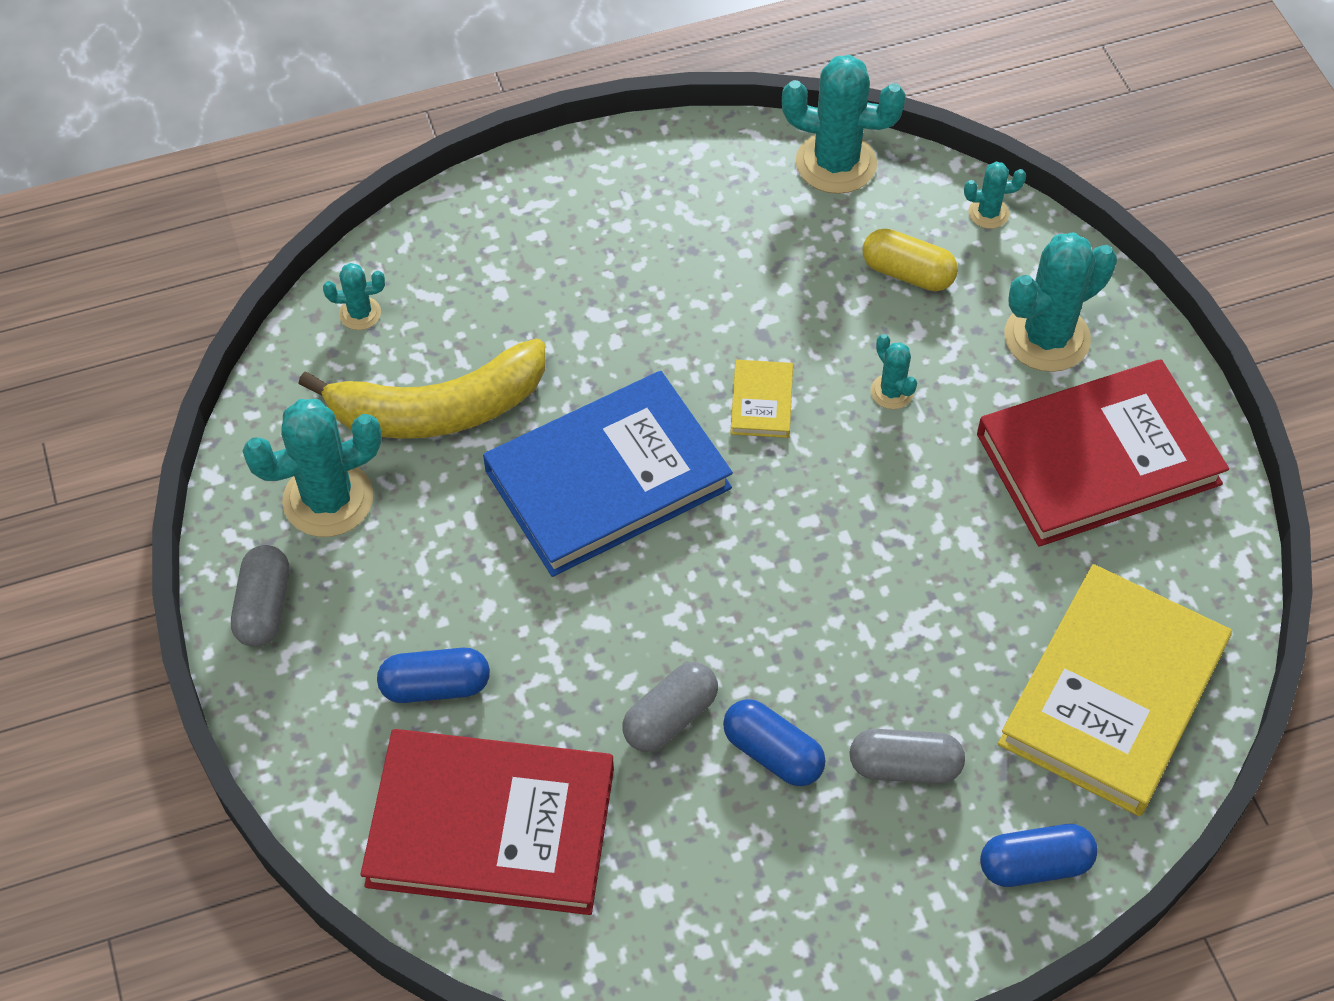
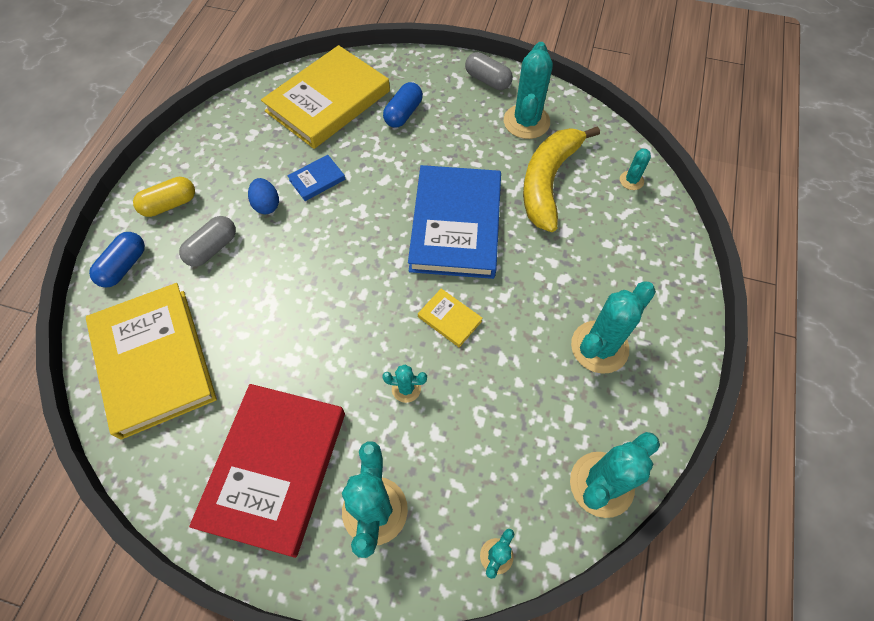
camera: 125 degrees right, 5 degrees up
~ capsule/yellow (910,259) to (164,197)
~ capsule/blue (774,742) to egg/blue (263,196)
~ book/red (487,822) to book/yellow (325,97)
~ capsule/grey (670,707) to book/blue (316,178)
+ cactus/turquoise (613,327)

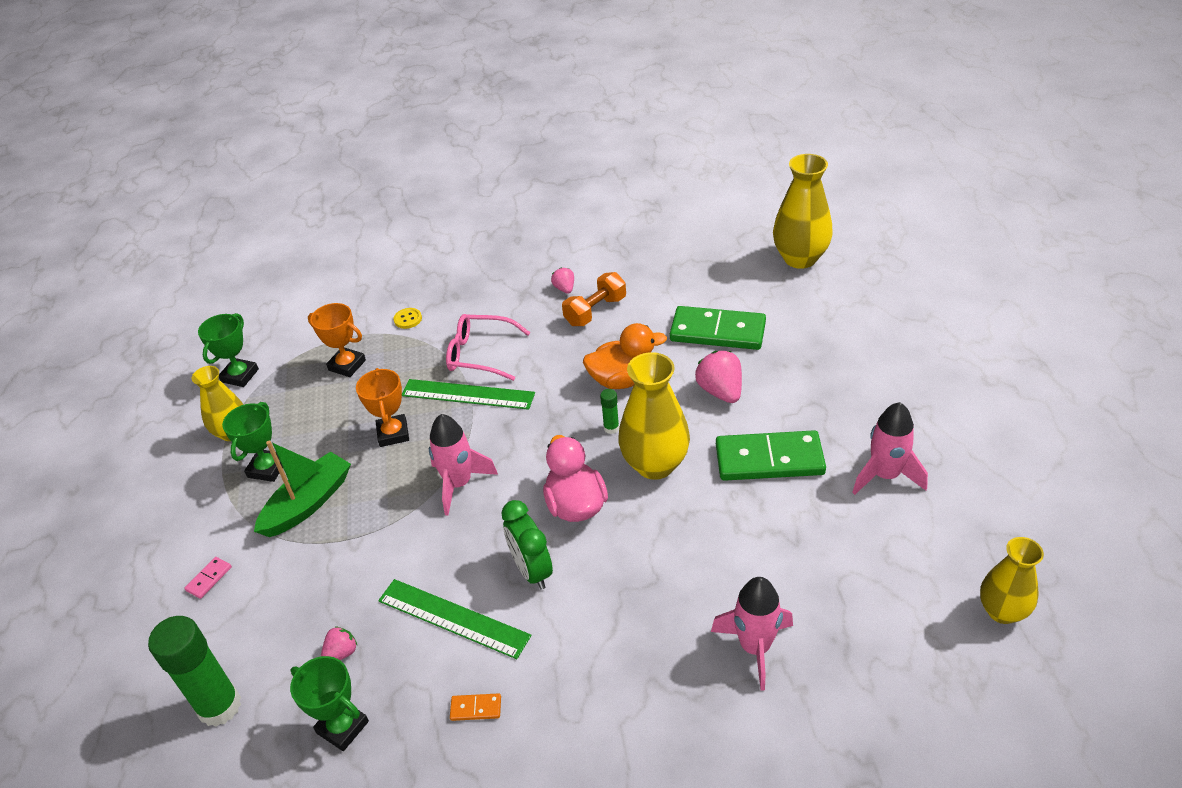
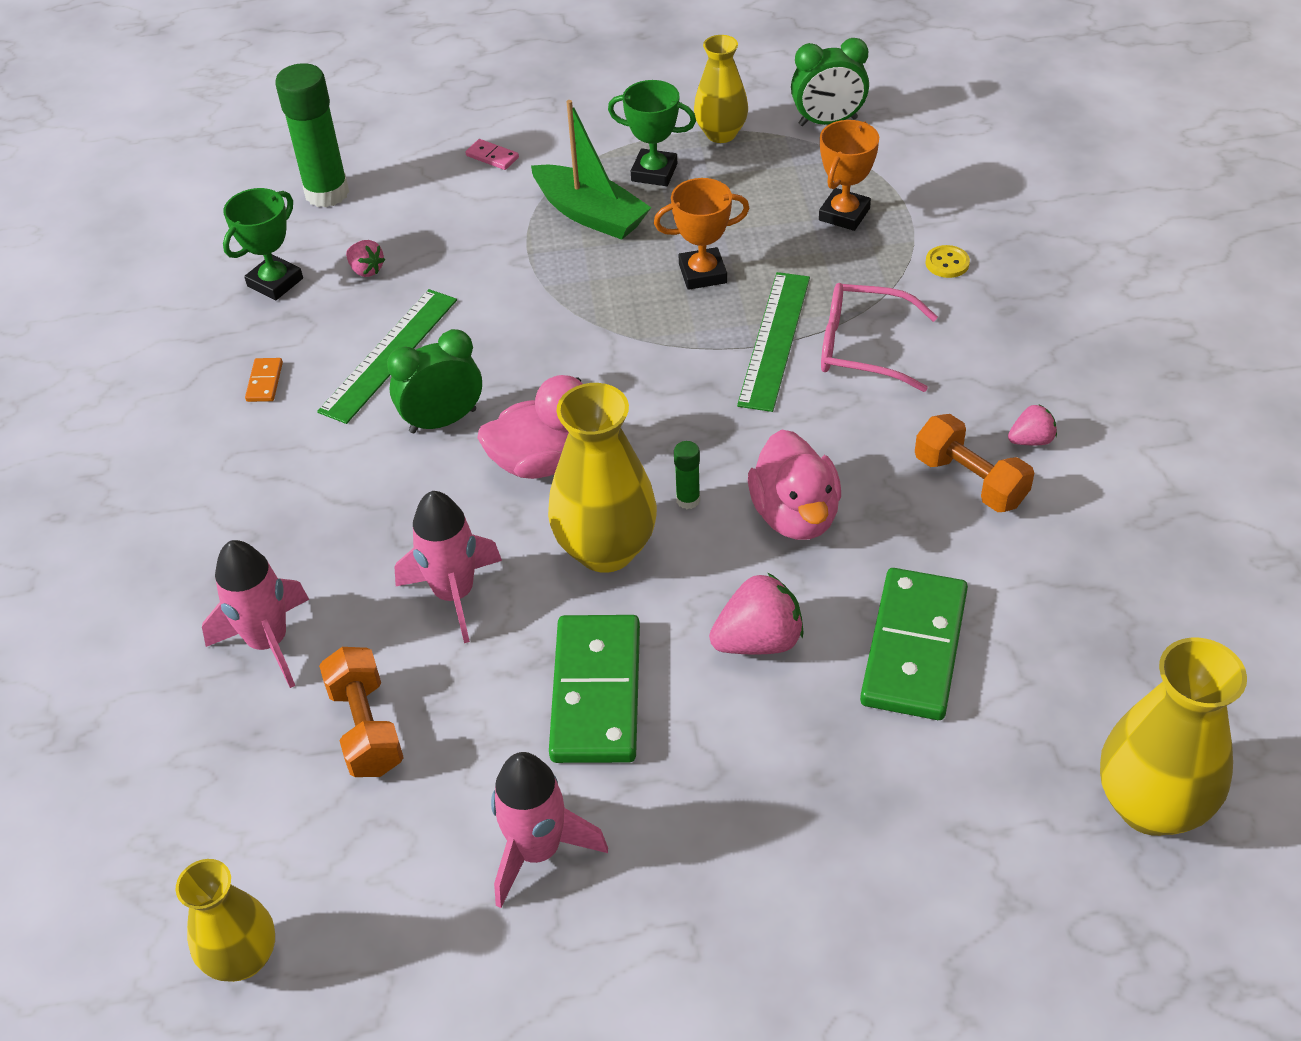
camera: 90 degrees right, 5 degrees up
+ dumbbell/orange (361,712)
~ rocket/pink (463,465) to (448,567)
~ duck/orange (625,356) to duck/pink (794,484)
~ trophy/green (228,350) to clock/green (830,82)
~ glasses/pink (488,347) = (879,337) 90 degrees counterclockwise

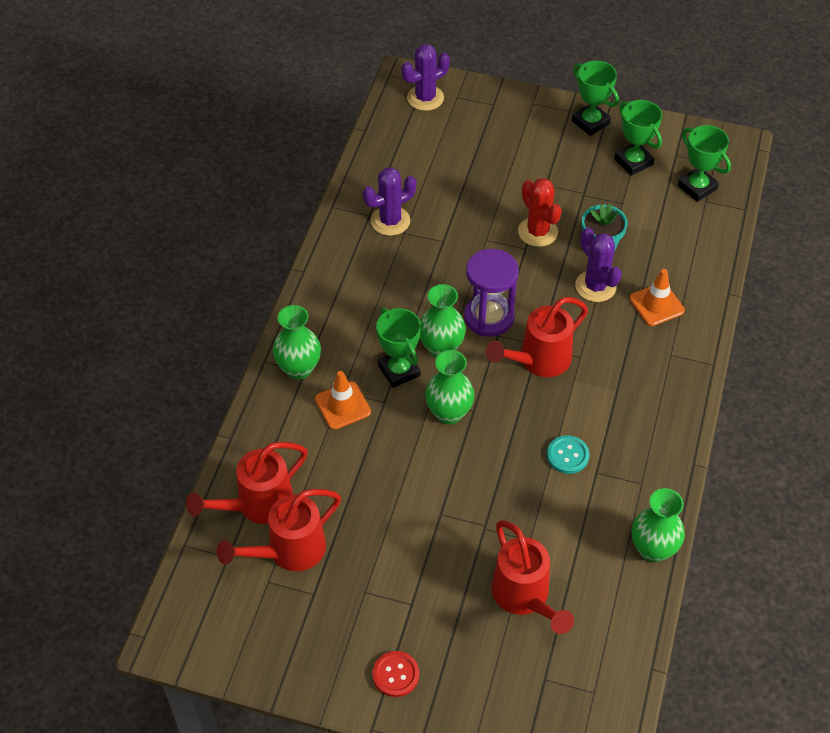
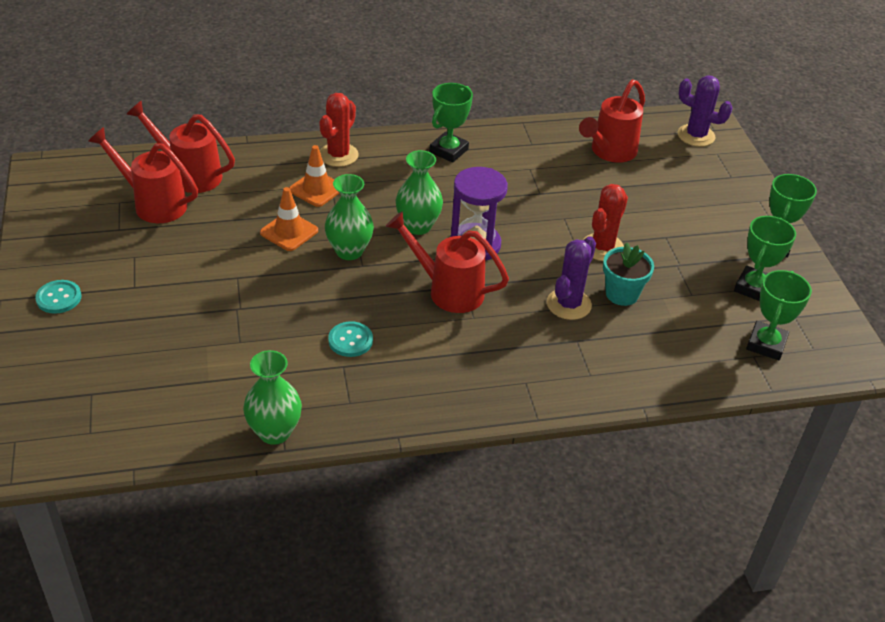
camera: 60 degrees right, 10 degrees down
~ button/red (395,674) to button/turquoise (58,297)
~ traffic cone/orange (657,297) to (289,219)
~ vase/green (297,342) to cactus/red (339,130)
~ trophy/green (398,348) to (451,123)
~ watering can/red (532,577) to (612,121)
- cactus/purple (389,201)

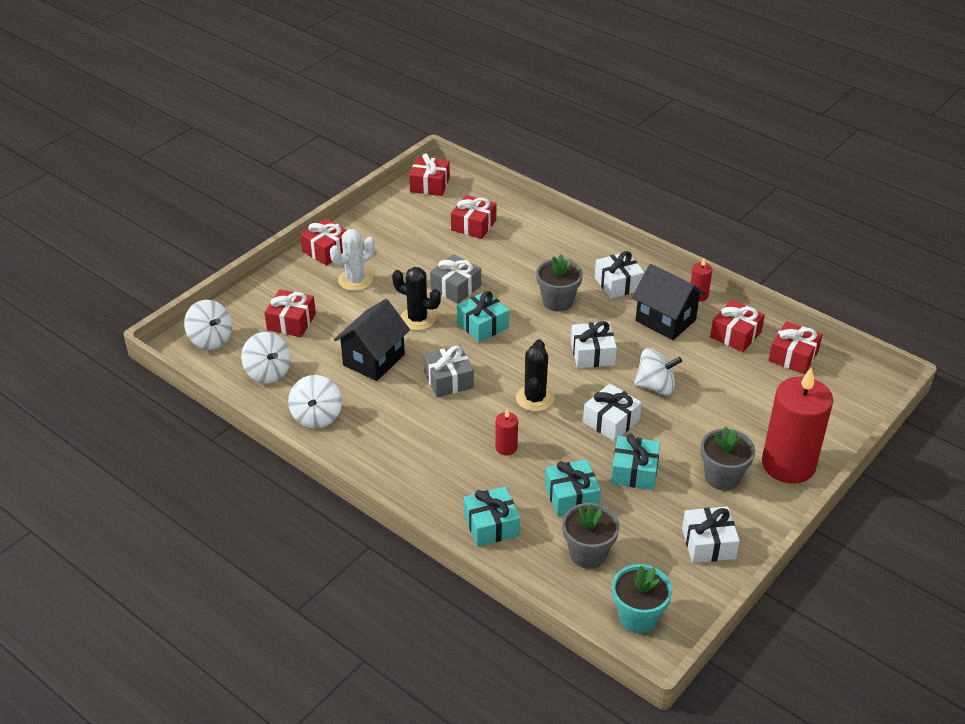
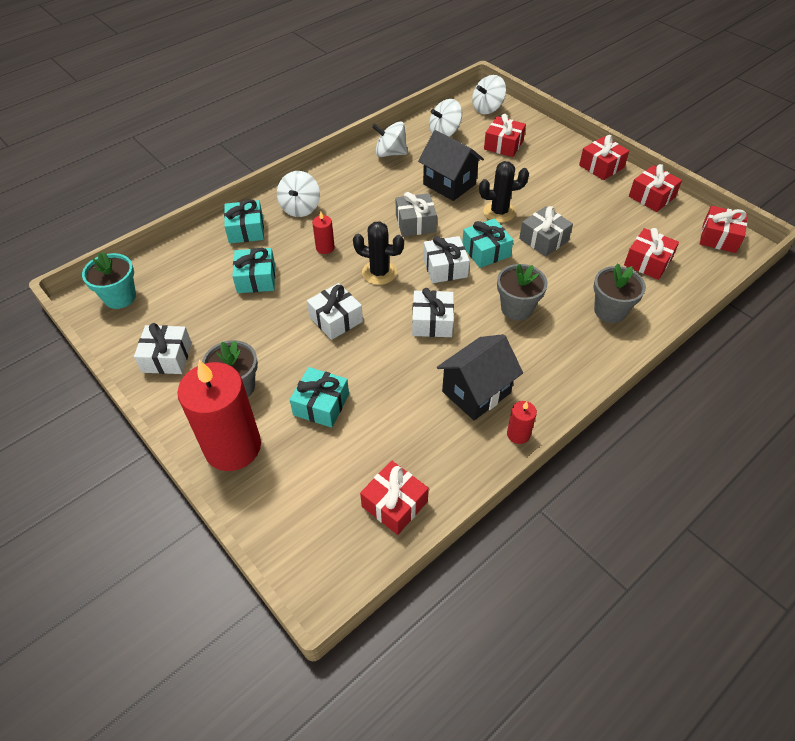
camera: 100 degrees right, 10 degrees up
~ spinning top/white (658,371) to (298,194)
~ gift/turquoise (635,462) to (319,397)
~ gift/white (620,275) to (446,259)
~ cactus/black (416,299) = (504,192) 45 degrees clockwise
~ flower pot/grey (591,536) to (620,293)
~ gift/red (737,326) to (655,188)
- cactus/white (352,260)

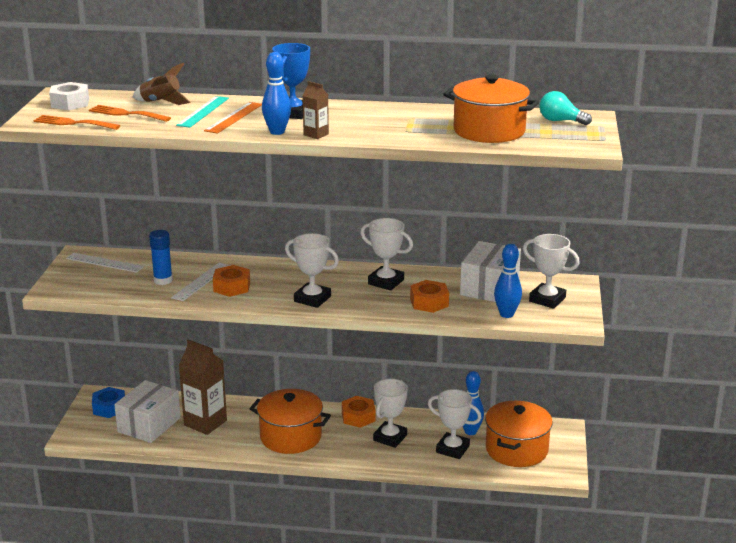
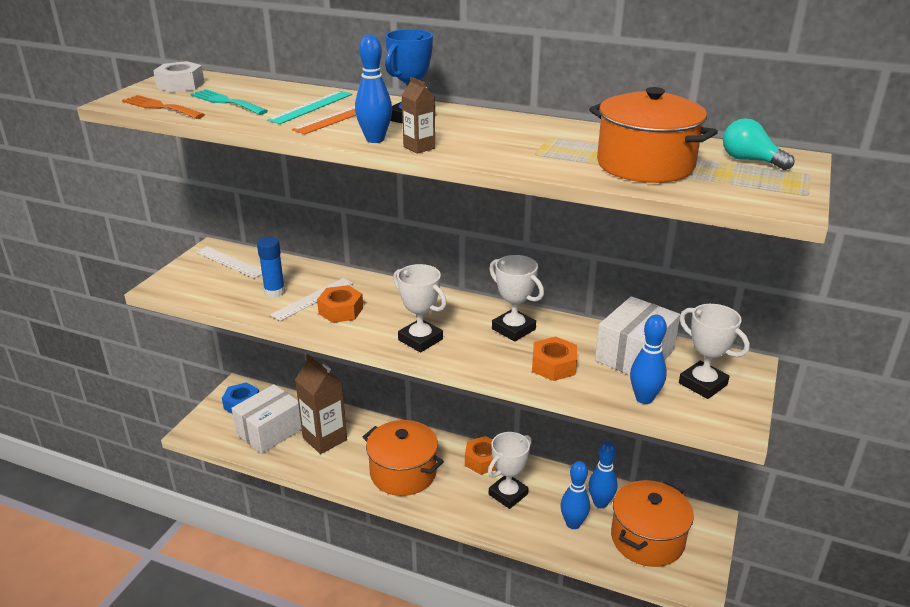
camera: 15 degrees right, 5 degrees up
~ fork/orange (130,113) to fork/turquoise (229,102)
~ trophy/white (455,424) to bowling pin/blue (575,495)
- rocket/brown (161,84)

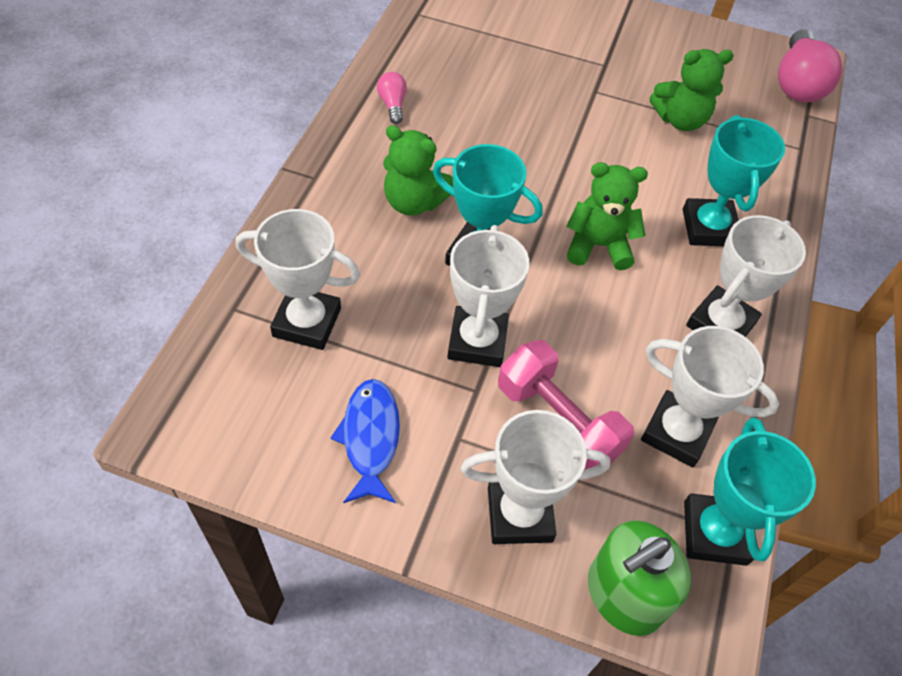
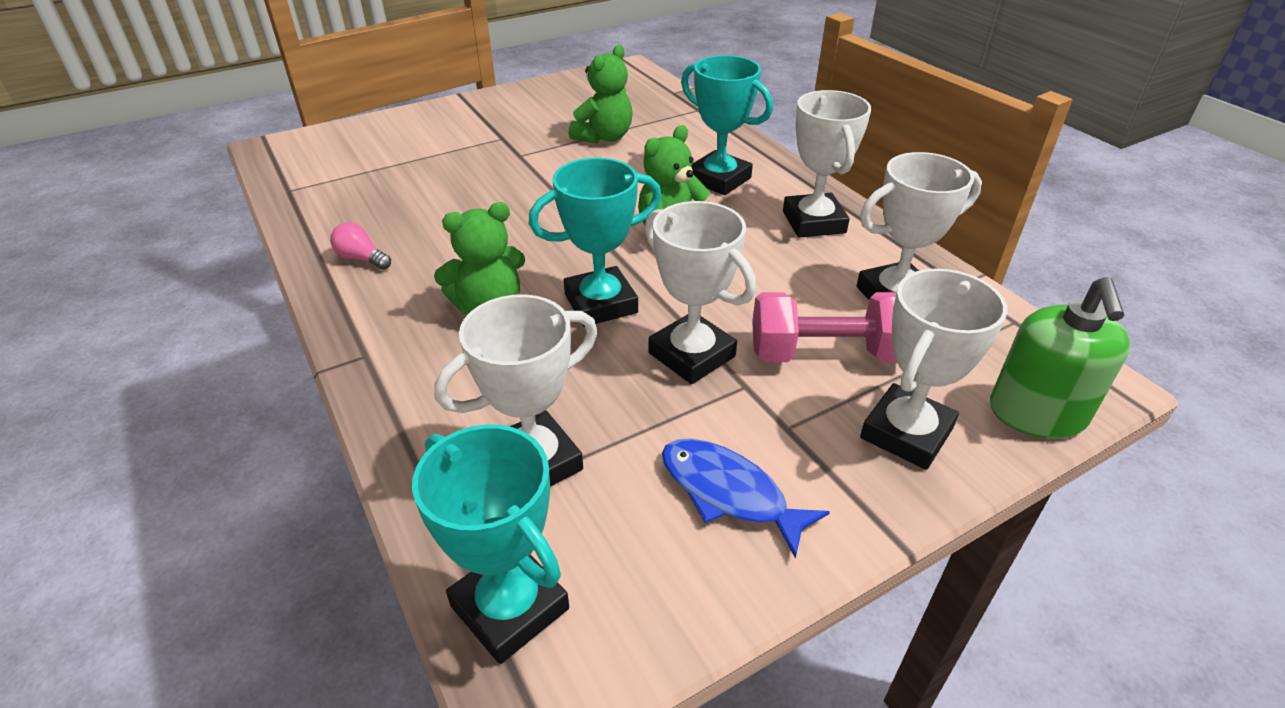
camera: 45 degrees left, 15 degrees down
~ trophy/turquoise (750,491) to (490,544)
- light bulb/pink (810,66)

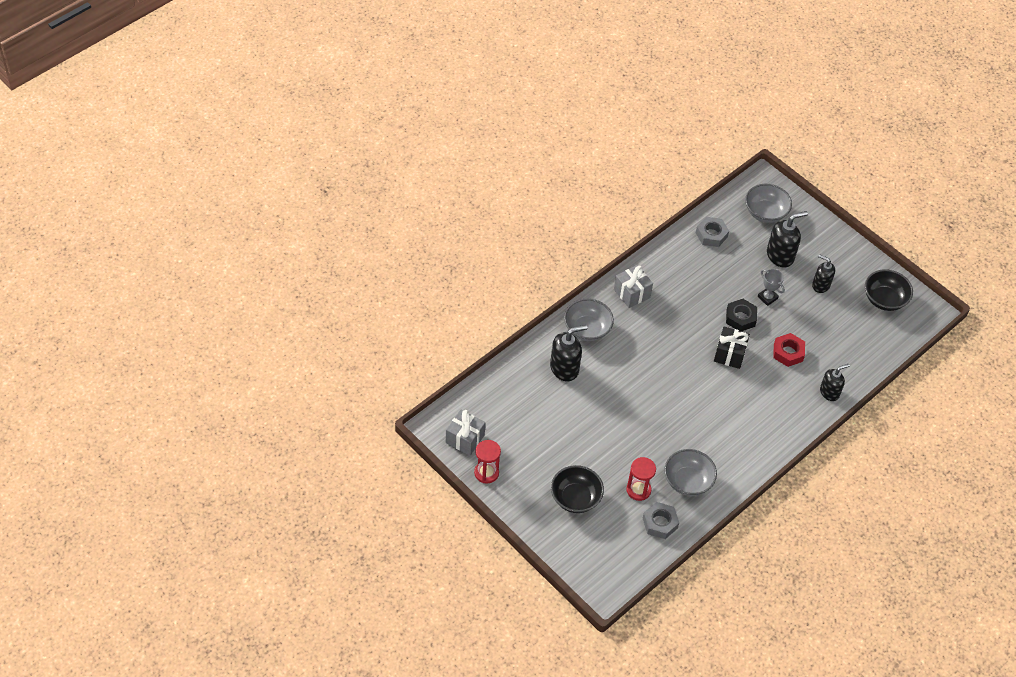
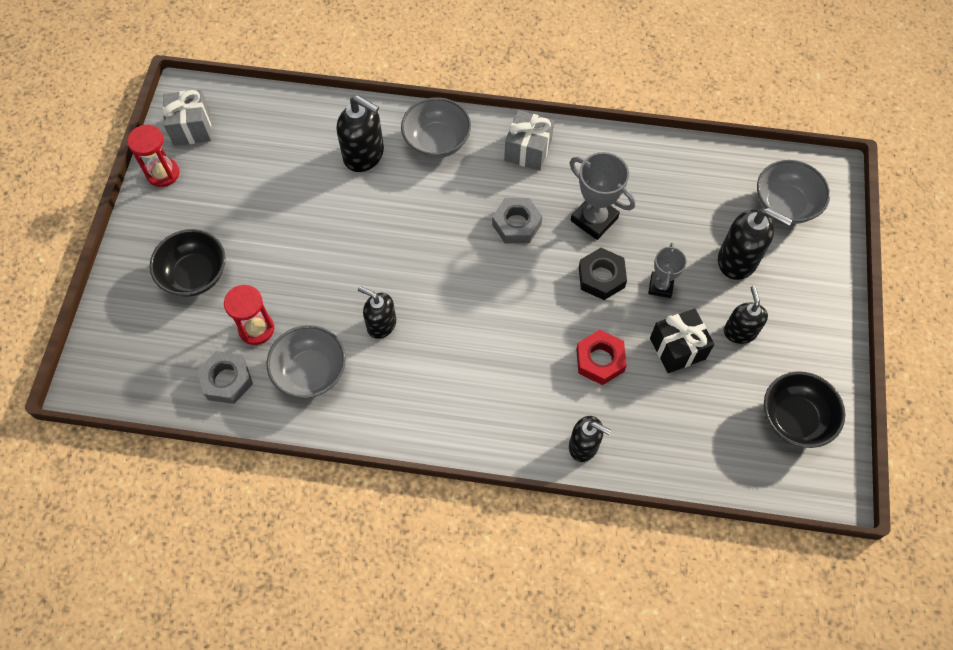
camera: 55 degrees right, 10 degrees up
+ soap dispenser/black (377,312)
~ nut/grey (712,232) to (517,220)
+ trophy/grey (602,196)
~ gift/black (732,348) to (682,341)

